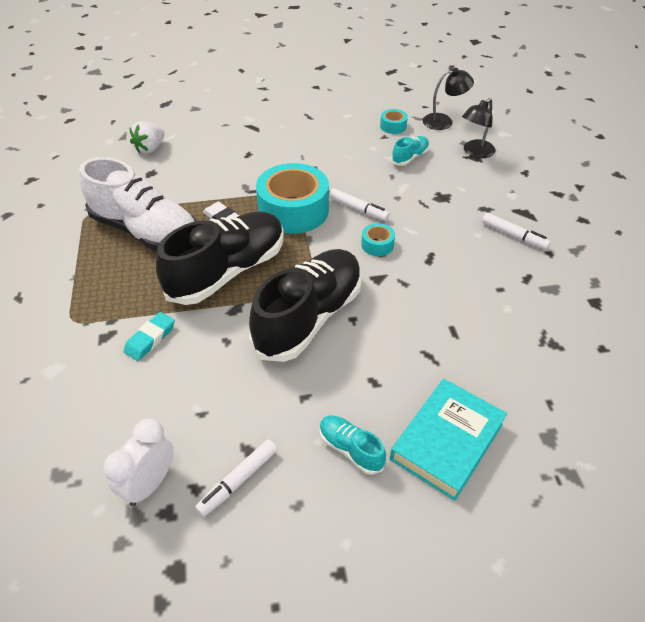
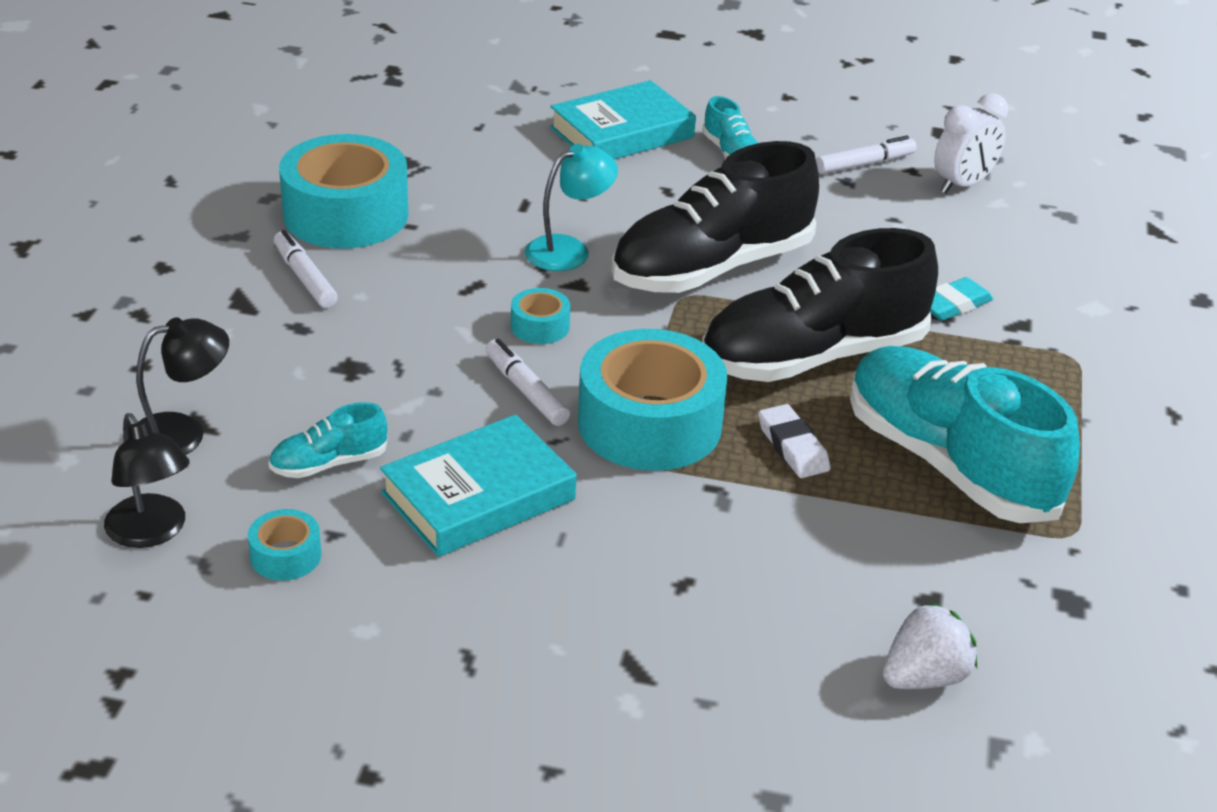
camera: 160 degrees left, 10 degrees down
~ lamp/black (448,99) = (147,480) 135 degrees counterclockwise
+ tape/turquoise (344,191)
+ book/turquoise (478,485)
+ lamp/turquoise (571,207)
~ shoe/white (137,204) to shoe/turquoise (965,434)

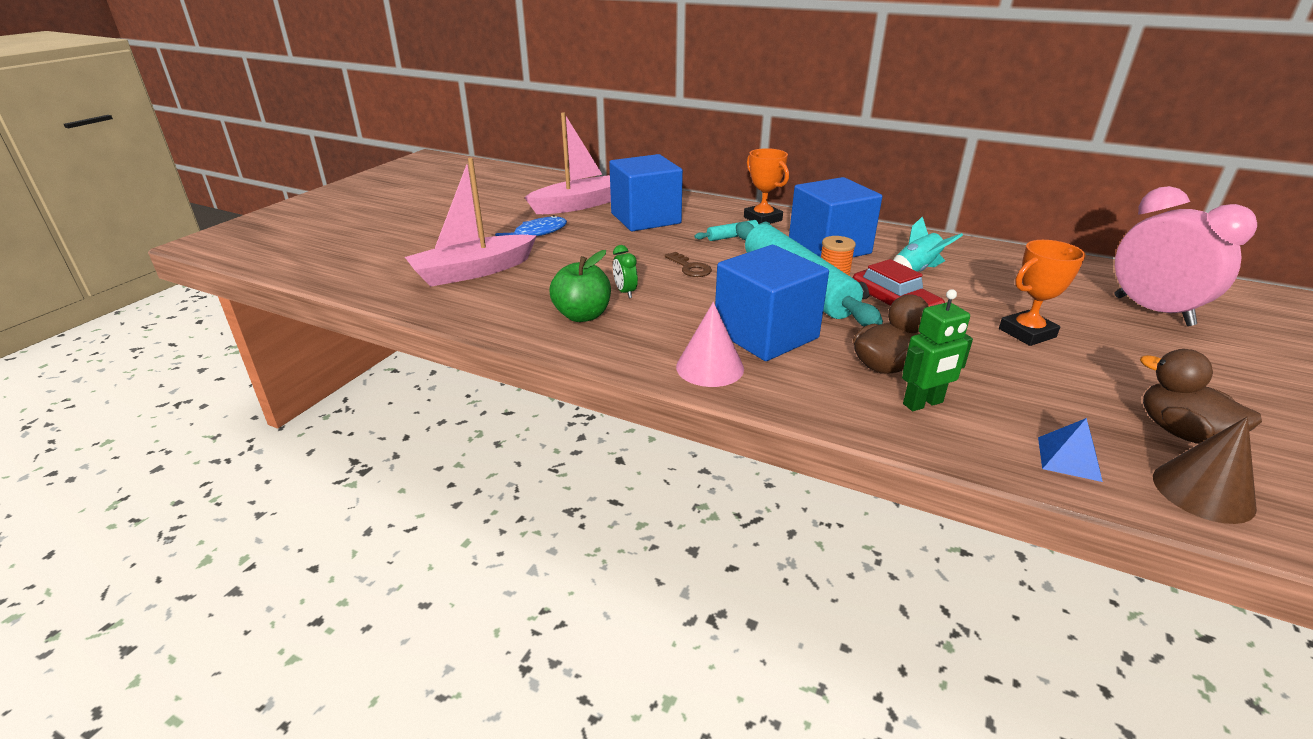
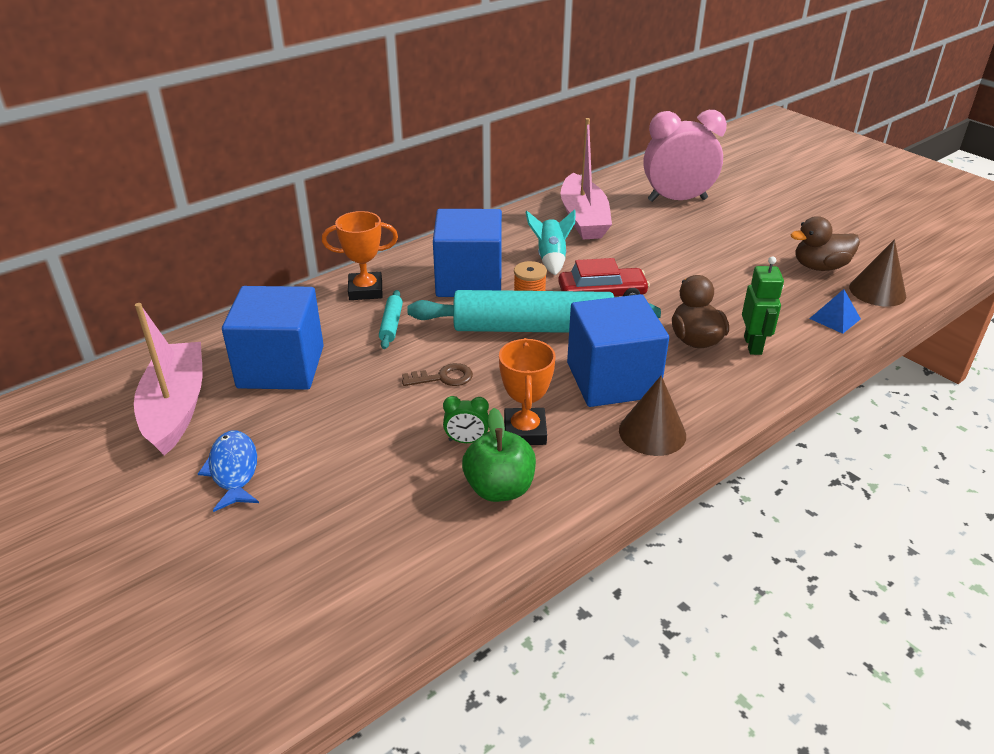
camera: 65 degrees left, 5 degrees up
~ trophy/orange (1042,293) to (527,391)
~ boat/pink (471,222) to (586,178)
~ cone/pink (710,344) to cone/brown (652,416)

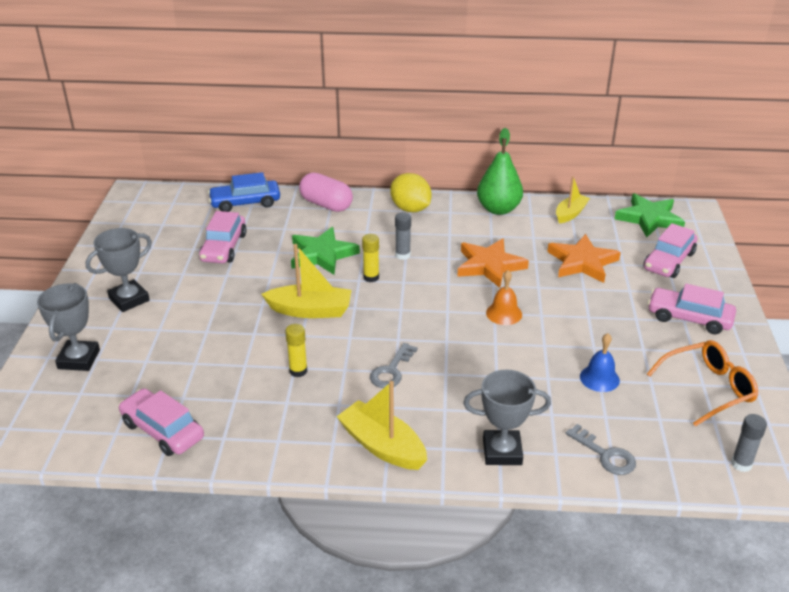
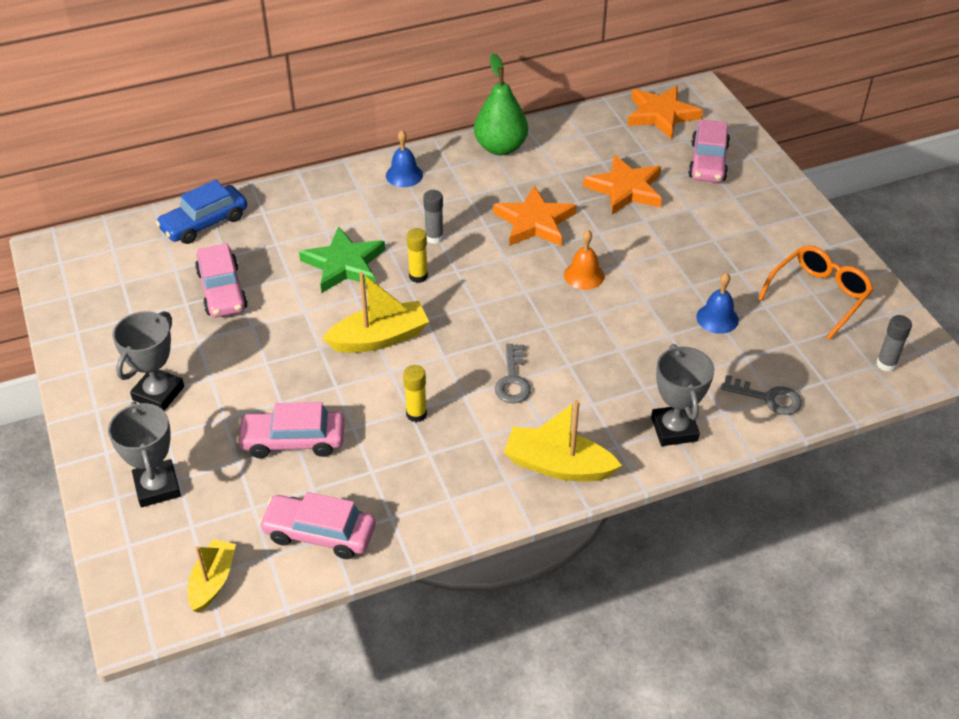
camera: 25 degrees left, 10 degrees up
~ boat/yellow (573,199) to (212,576)
~ car/pink (692,309) to (290,430)
~ lemon/yellow (411,192) to bell/blue (404,158)
~ star/green (650,215) to star/orange (665,112)
~ trophy/grey (507,417) = (682,395) 75 degrees counterclockwise
- capsule/pink (326,192)

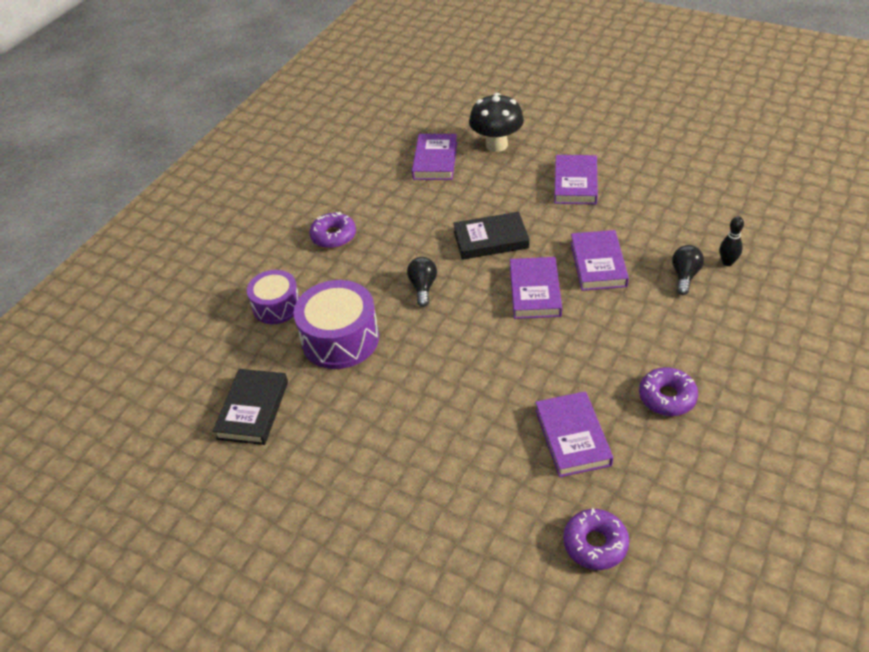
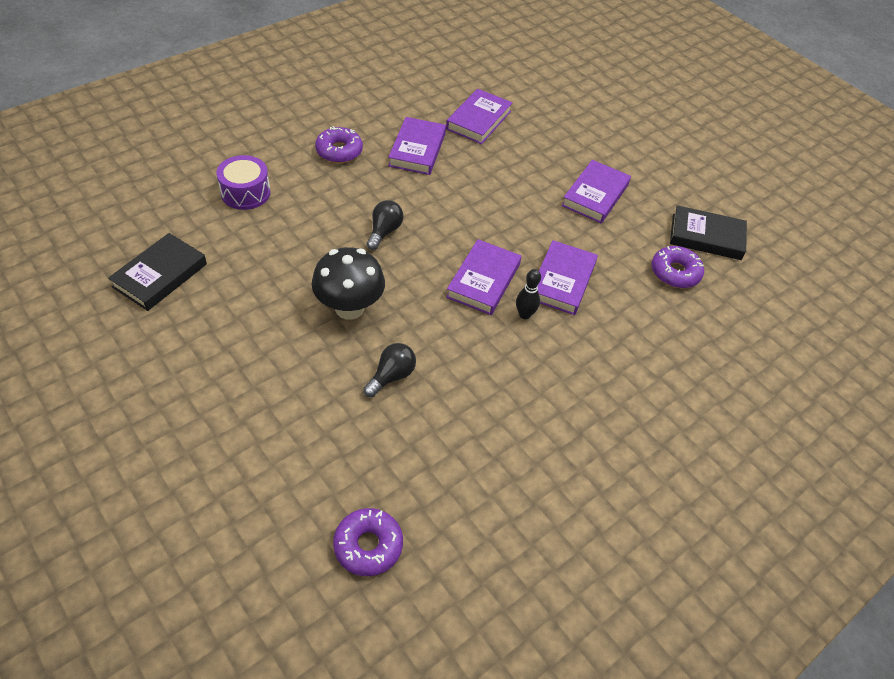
camera: 15 degrees right, 5 degrees up
~ mushroom/black (496,122) to (348,283)
~ light bulb/black (688,270) to (389,370)
~ book/purple (574,434) to (417,146)
~ bowling pin/black (732,241) to (528,294)
~ donut/purple (668,391) to (678,267)
~ book/black (491,236) to (708,232)
- drum/purple (336,324)

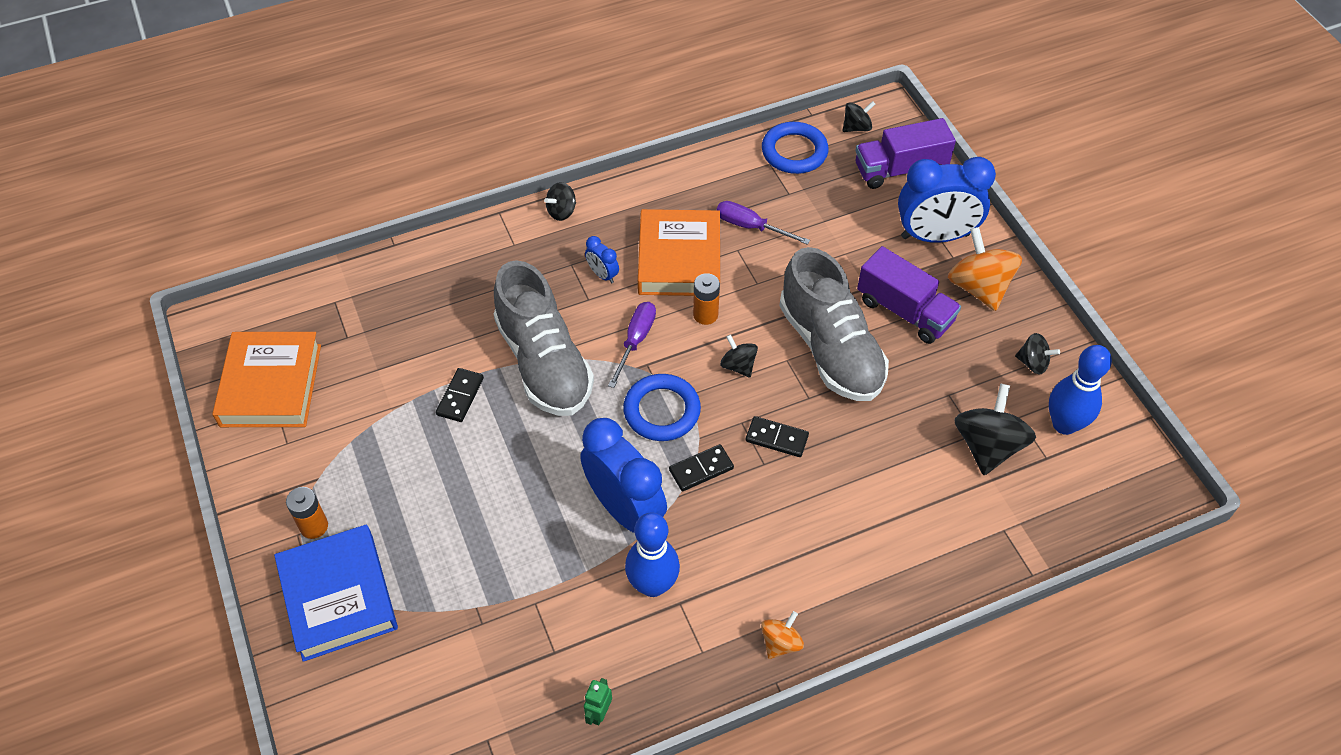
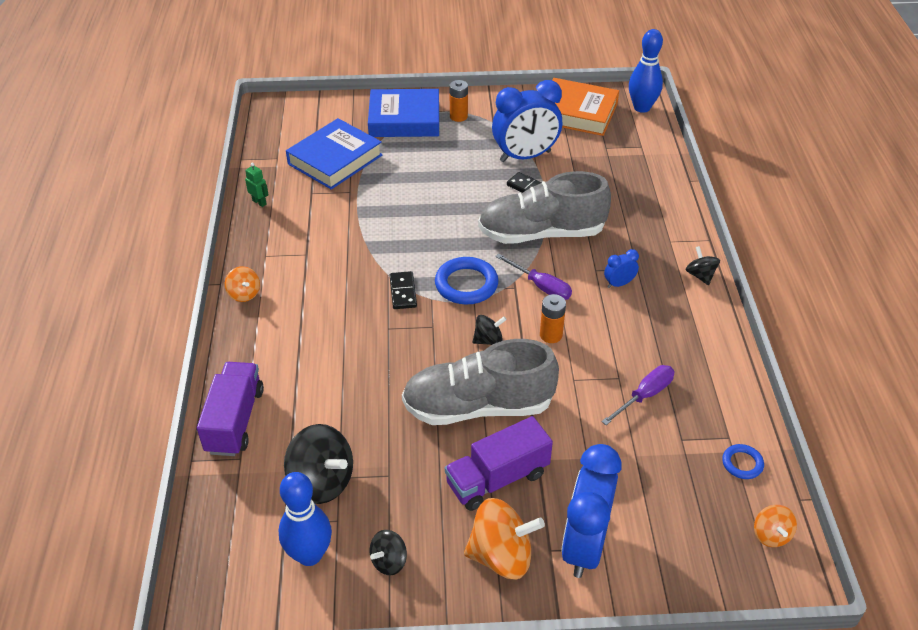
camera: 110 degrees right, 10 degrees down
~ truck/purple (905,153) to (230,409)
+ book/blue (334,153)
~ clock/blue (623,475) to (527,121)
~ bowling pin/blue (652,554) to (646,71)
~ ring/blue (795,148) = (743,461) x0.55
~ spinning top/black (859,116) to spinning top/orange (775,526)
- book/orange (679,252)
- domino/black (777,436)

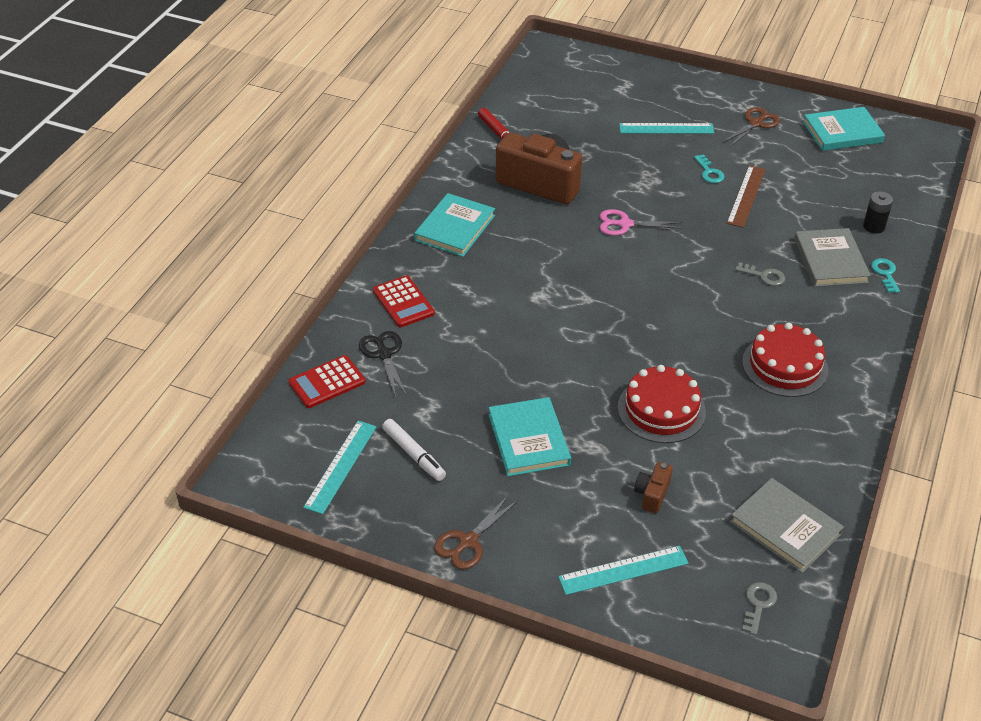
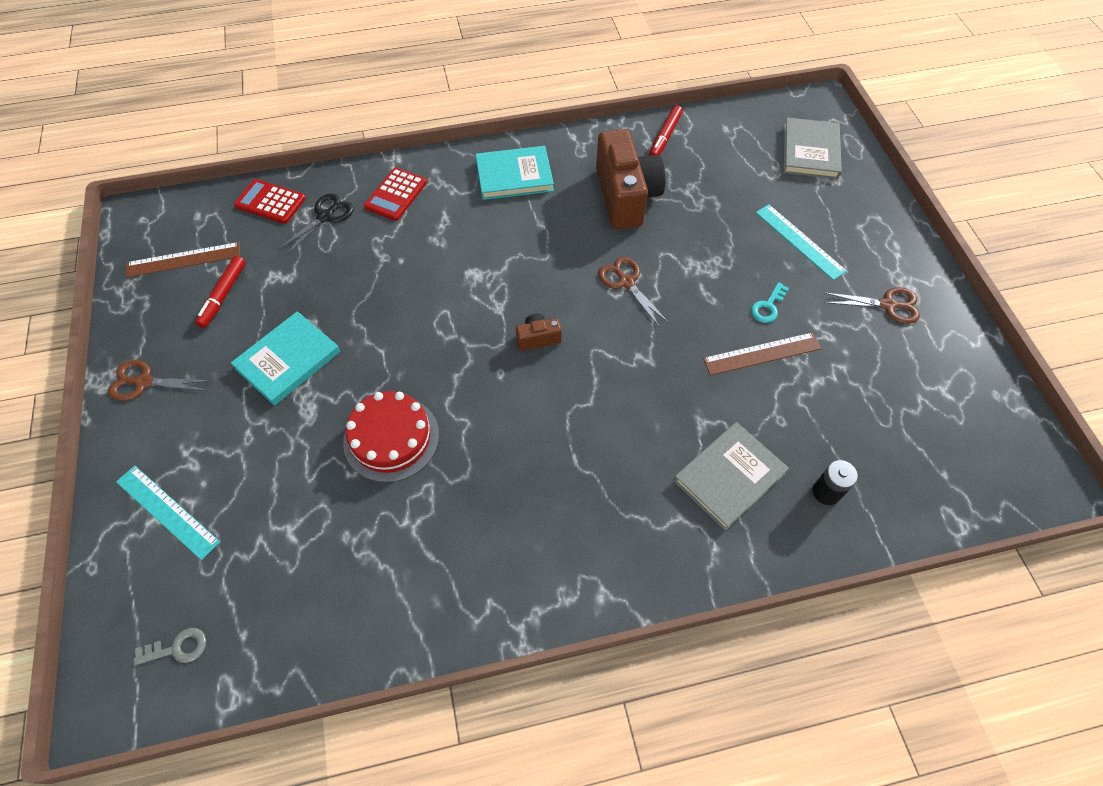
camera: 55 degrees right, 15 degrees up
~ ruler/turquoise (340,467) to ruler/brown (183,259)
~ marker/white (414,450) to marker/red (220,292)
~ camera/brown (653,487) to (539,332)
~ scissors/pink (641,222) to scissors/brown (633,292)
~ book/grey (787,525) to (812,148)
- key/grey (760,274)
- cake/red (785,360)
- book/turquoise (844,129)
- key/turquoise (885,275)

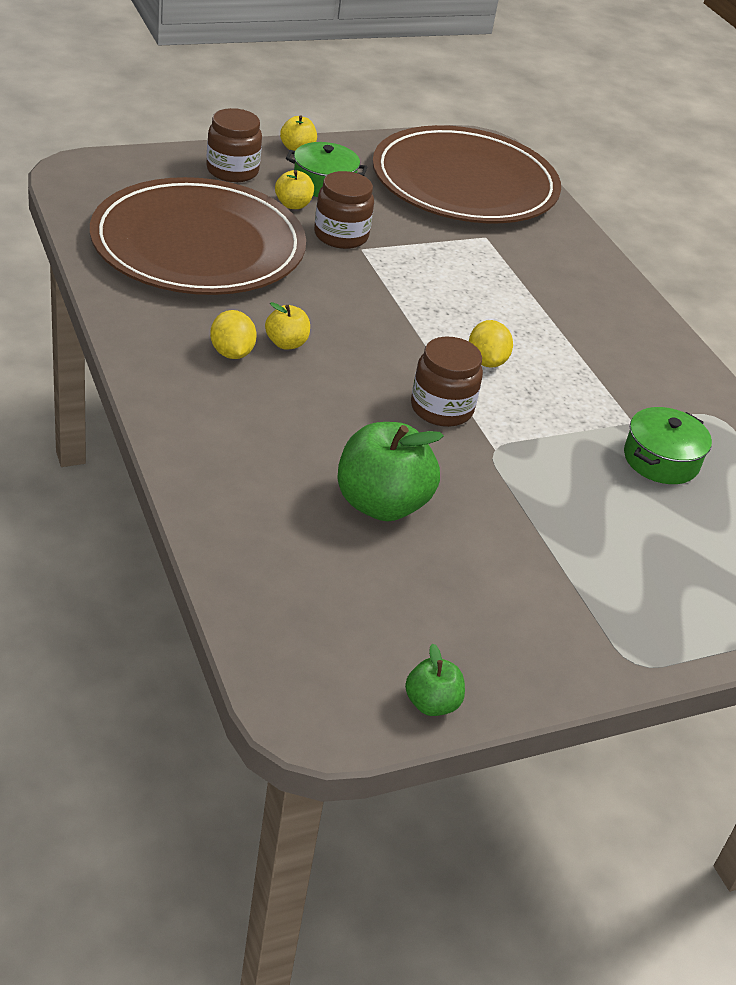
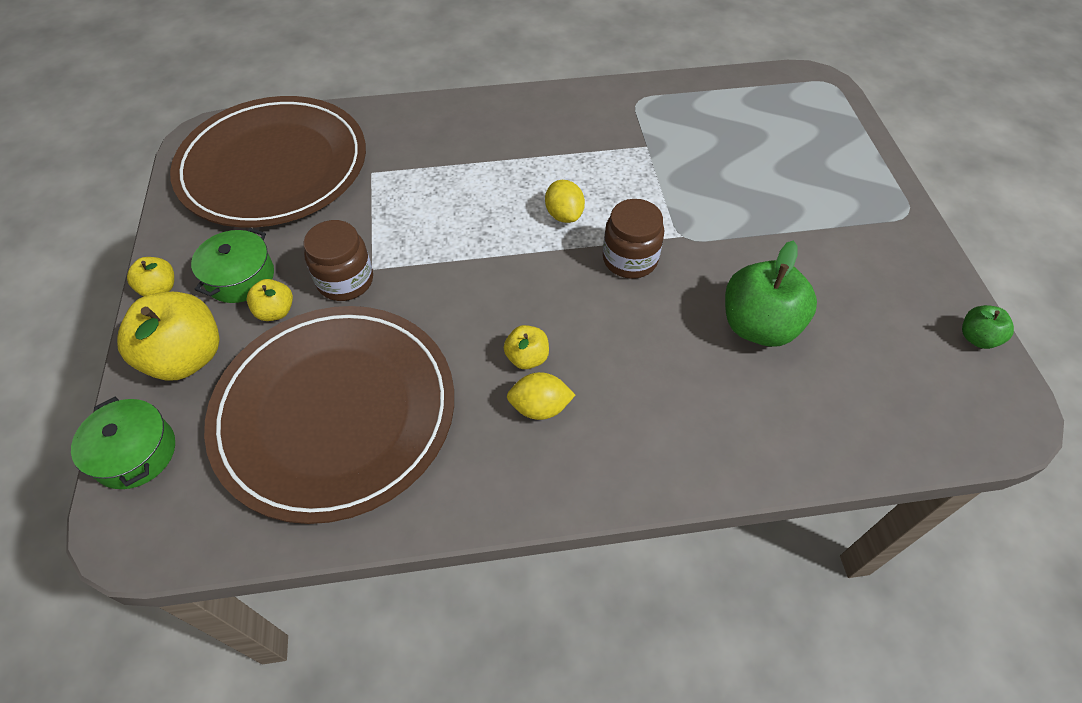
camera: 70 degrees left, 15 degrees up
~ pot/green (668,445) to (123,443)
~ jar/brown (234,145) to apple/yellow (168,336)
~ lemon/yellow (491,343) = (565,201) 60 degrees clockwise

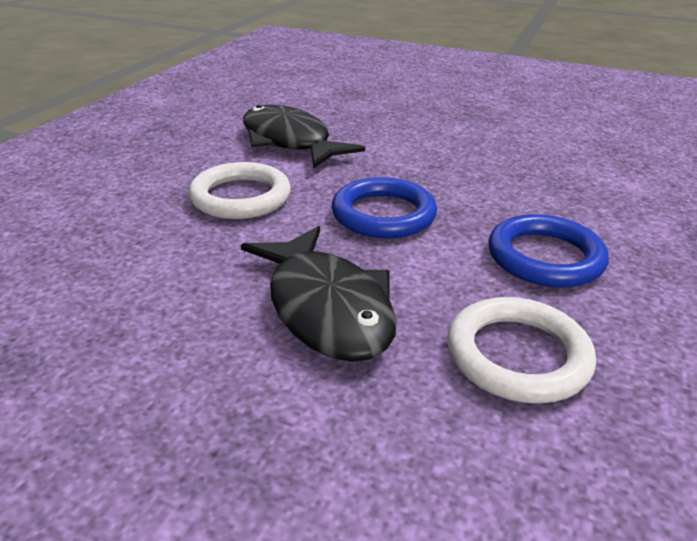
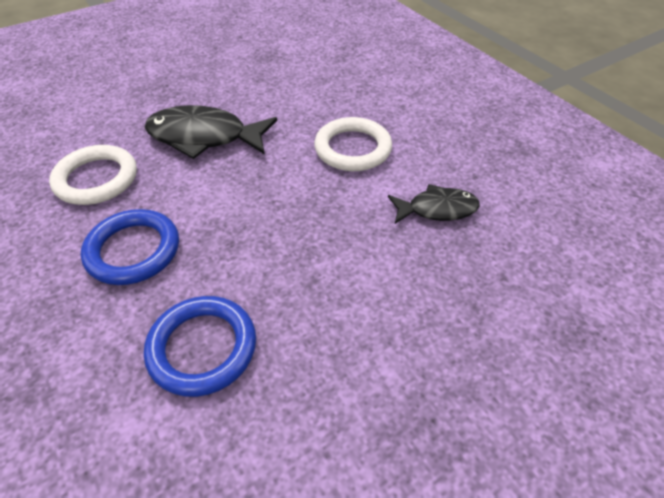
camera: 125 degrees right, 15 degrees up
~ ring/blue (384,208) to (200,346)
~ fish/black (304,136) = (434,204) x0.60

